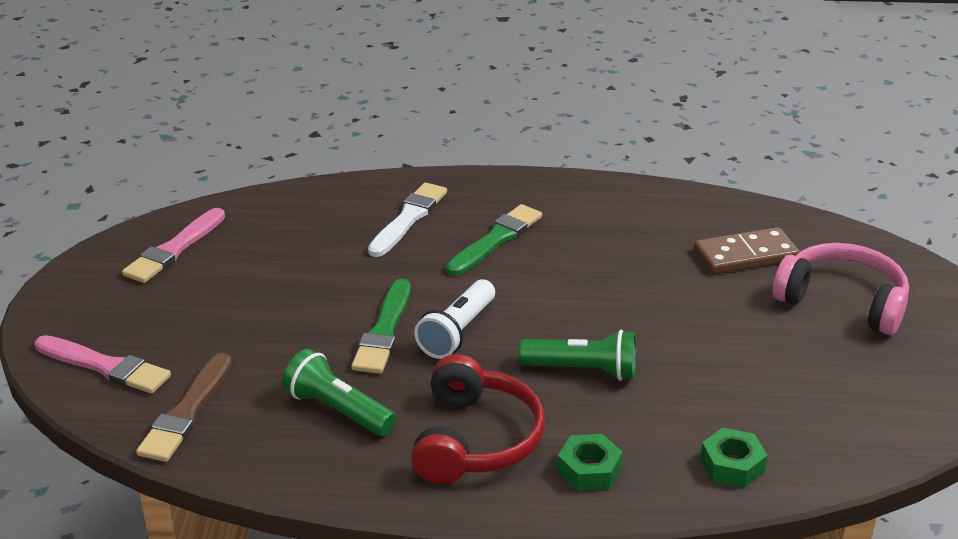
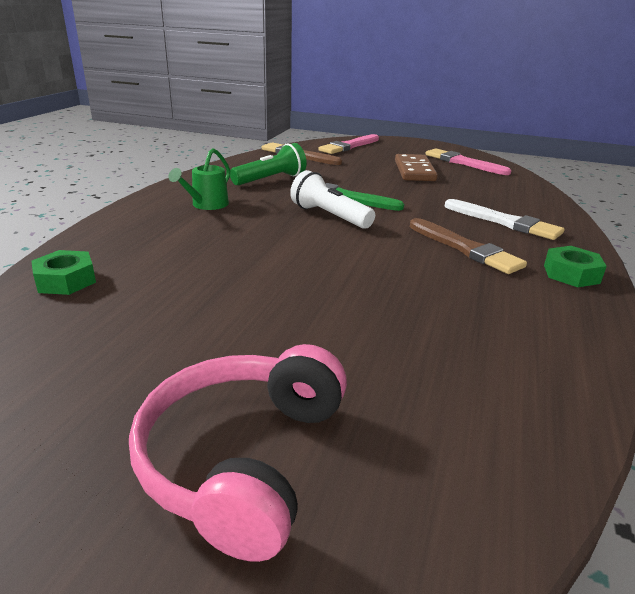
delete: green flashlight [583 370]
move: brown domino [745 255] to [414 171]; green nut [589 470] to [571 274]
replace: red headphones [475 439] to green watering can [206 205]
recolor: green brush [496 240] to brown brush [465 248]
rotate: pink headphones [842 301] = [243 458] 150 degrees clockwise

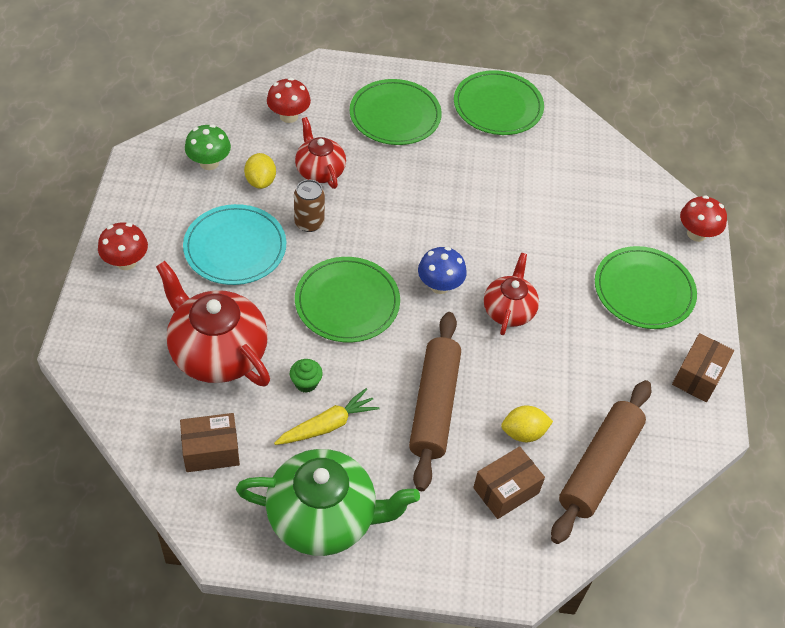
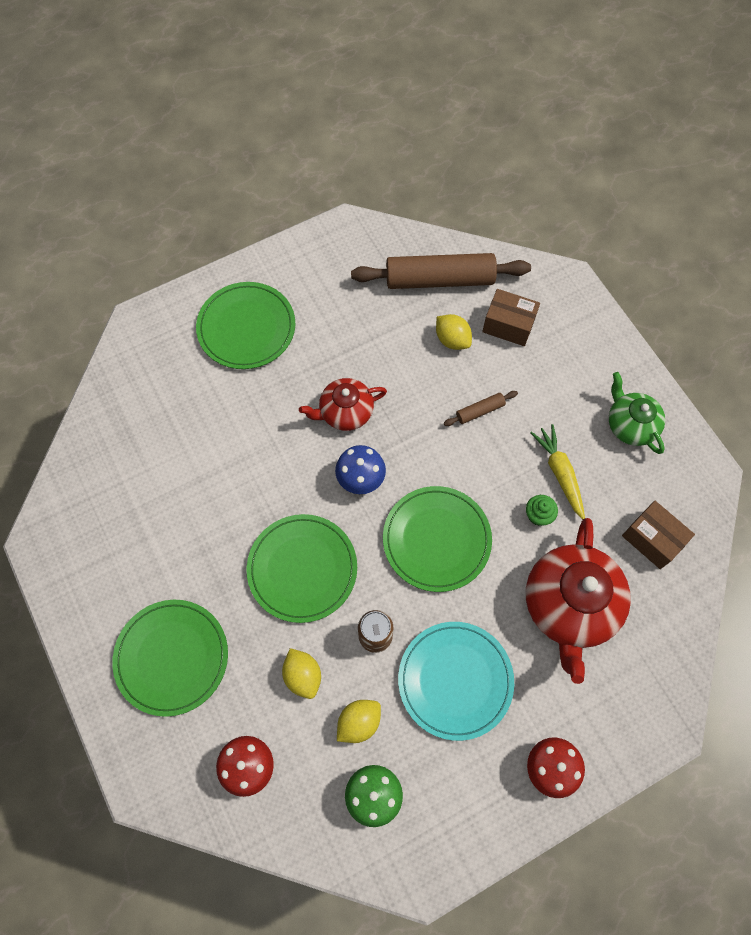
delete: brown box [698 376]; red mushroom [696 234]
move: green plate [498 106] to [302 569]
replace: red teapot [319 170] to yellow lemon [303 676]
rotate: yellow carrot [328 425] = [559 473] 45 degrees clockwise
resize: brown rolling pin [434 406] = [480 411] x0.43; green teapot [324 517] = [630 425] x0.59

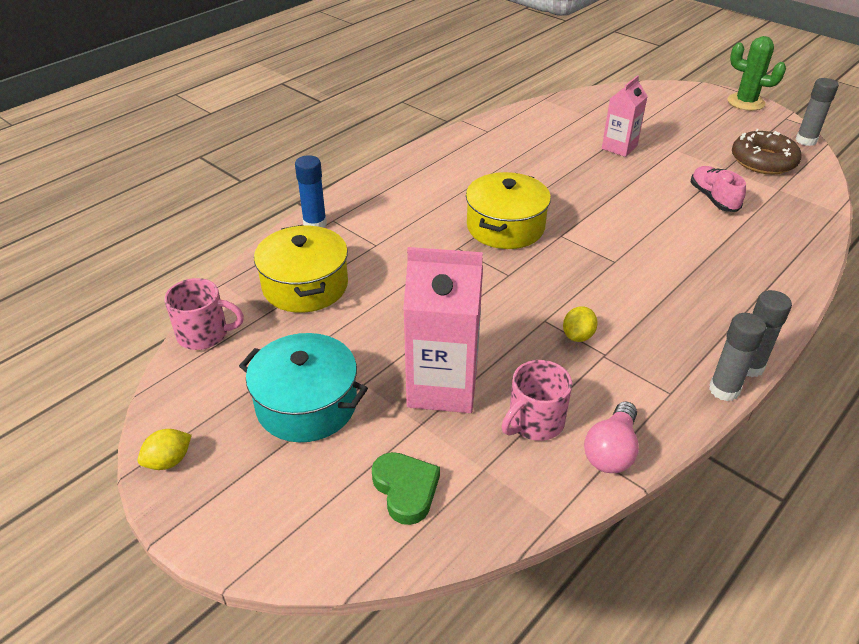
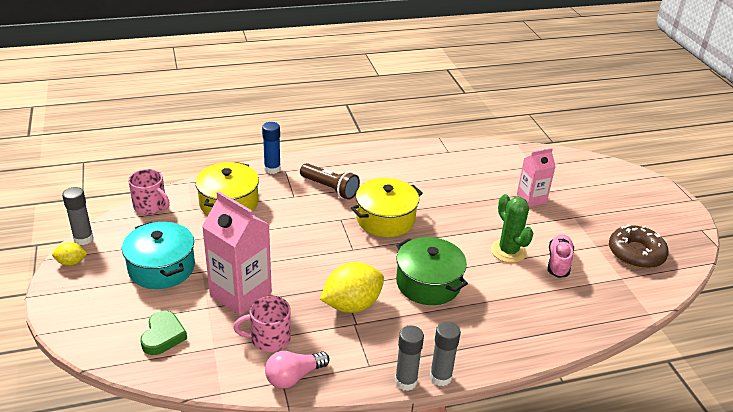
insert: brown flashlight [330 188]; green pot [428 283]
move: grey glue stick [806 140] to [83 239]; green cactus [745 102] to [508 251]
resize: yellow lemon [577 336] = [352 305] x2.01

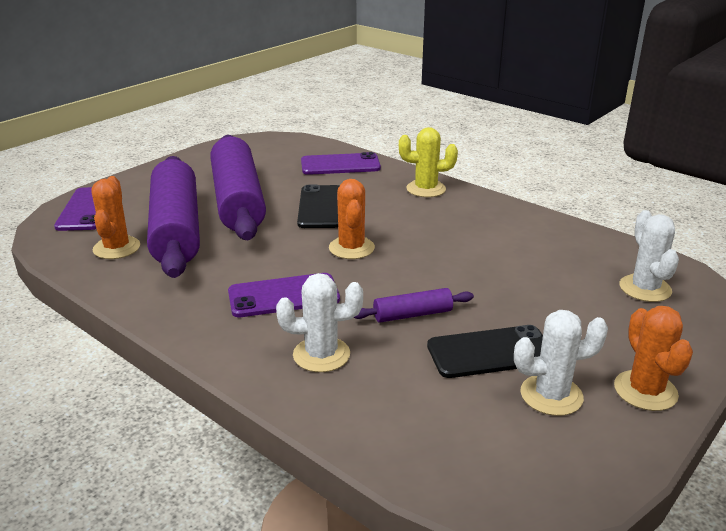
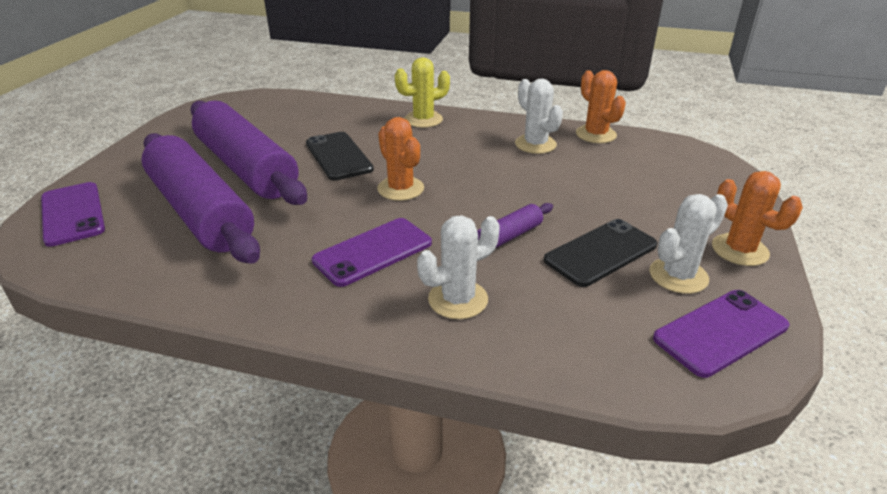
move: white cactus [645 288] to [535 144]; orange cactus [116 248] to [596 134]; purple phone [340 165] to [720 332]

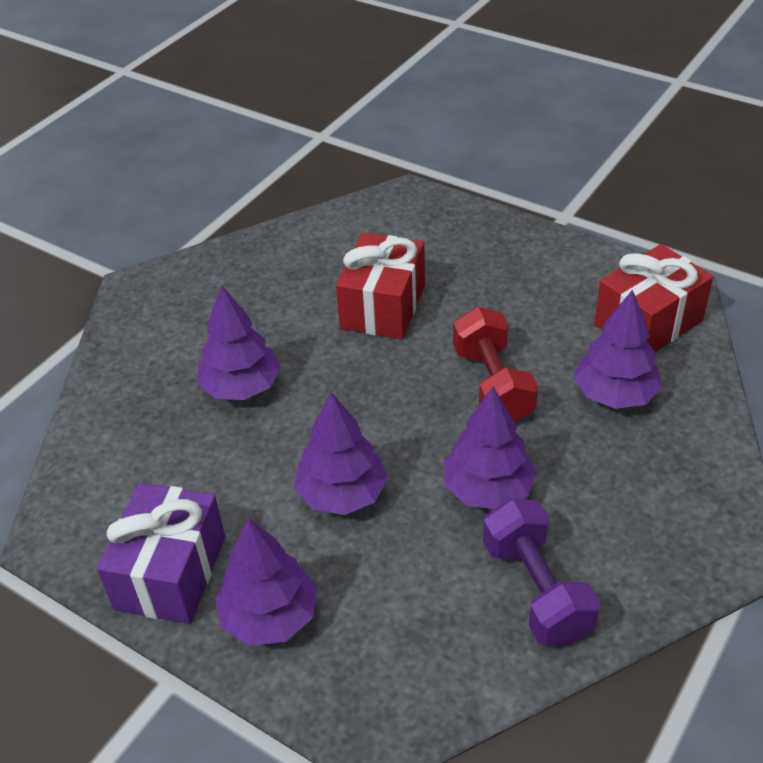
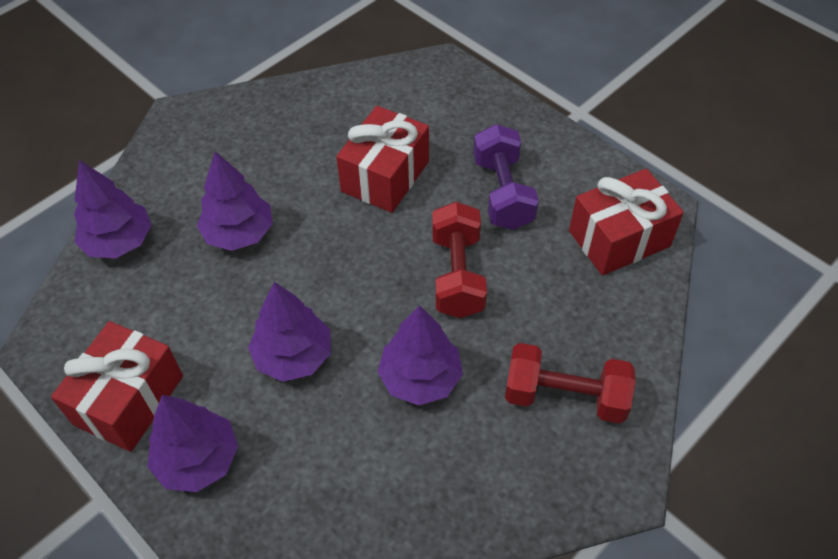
insert: red dumbbell [565 396]
move: purple tree [615 395] to [119 242]; purple dumbbell [536 590] to [502 193]
recolor: purple gift [171 573] to red gift [129 400]

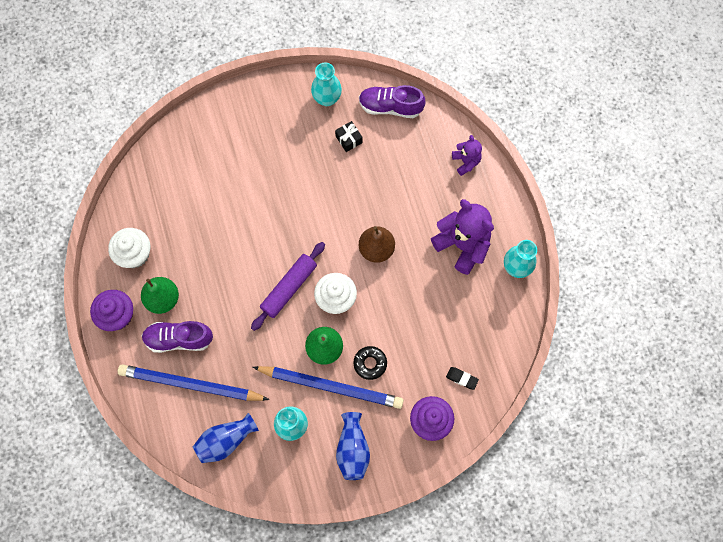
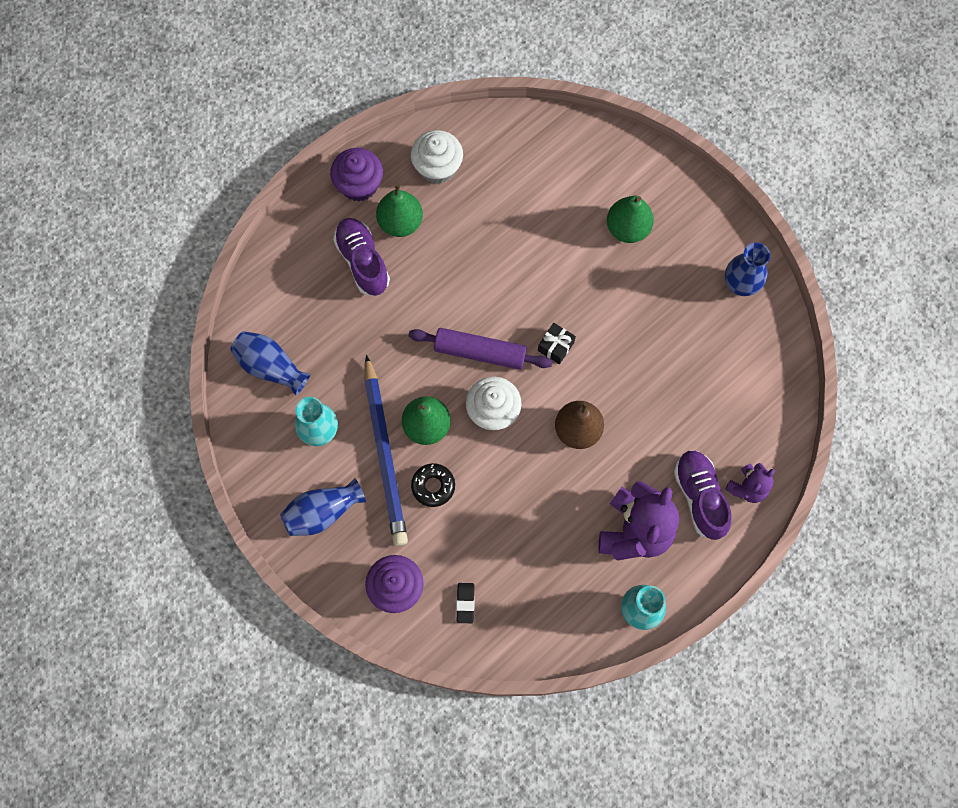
delete: blue pencil [191 384]
insert: green pear [627 228]
move: black gift [349 139] to [556 346]; purple shoe [390 107] to [699 497]
recolor: turquoise vase [327 98] to blue vase [740 285]

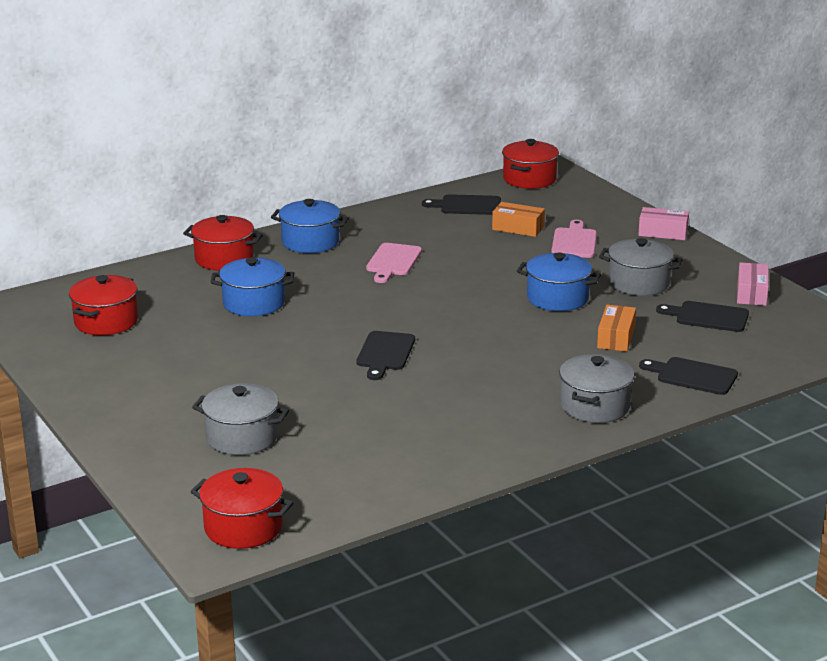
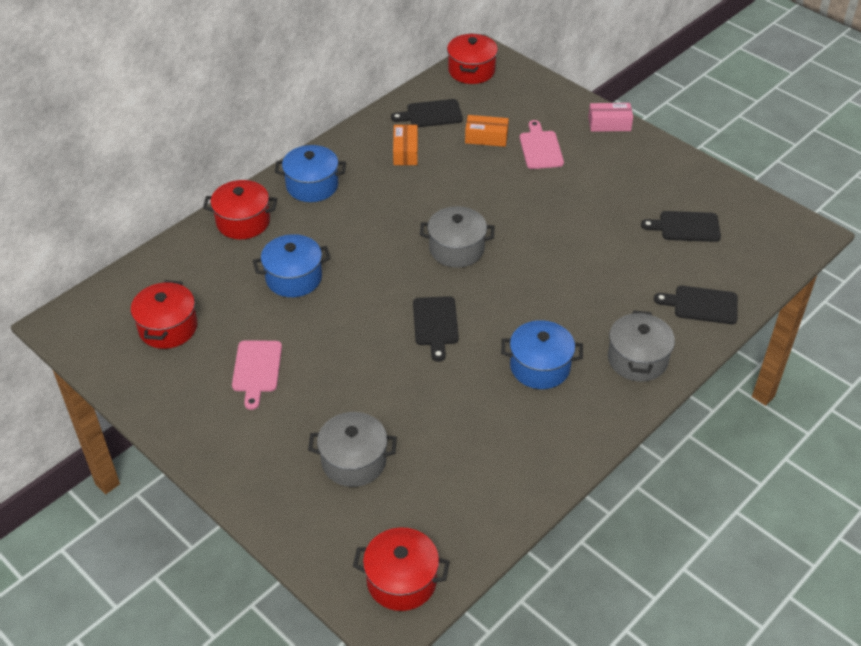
delete: pink box [751 293]
move: pink cutting board [393 262] to [256 370]; orange box [616 338] to [405 152]; grey pot [639 283] to [456 249]; blue pot [557 298] to [540 367]

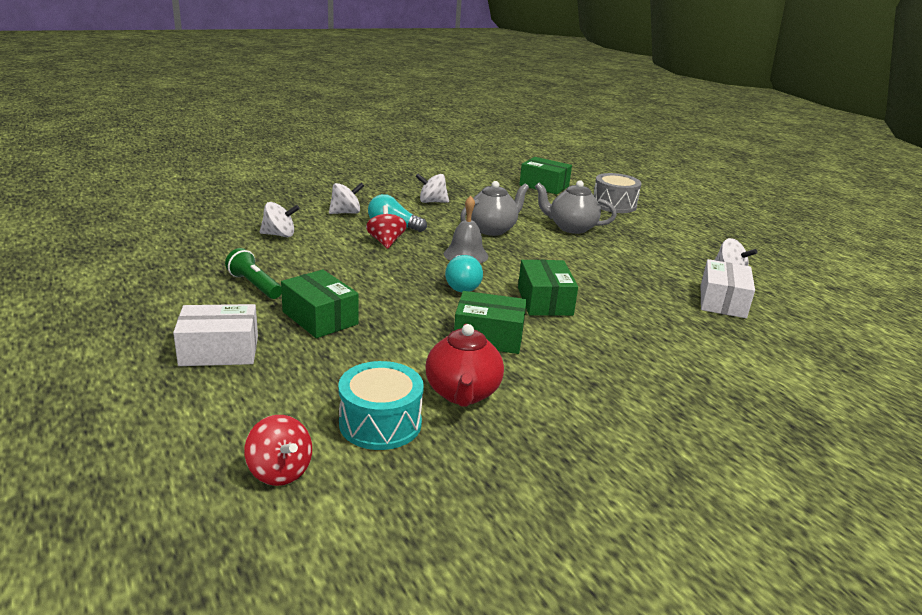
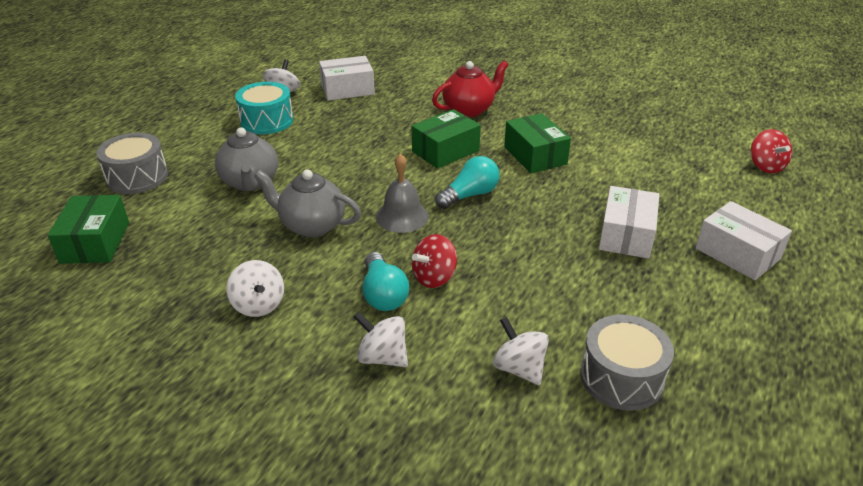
delete: green flashlight [254 285]
insert: grey drum [621 377]
move: turquoise drum [380 423] to [266 121]; red teapot [462 393] to [469 110]
recolor: green box [320 318] to white box [626 235]
rotate: red spinning top [280 471] = [765 166] 150 degrees clockwise

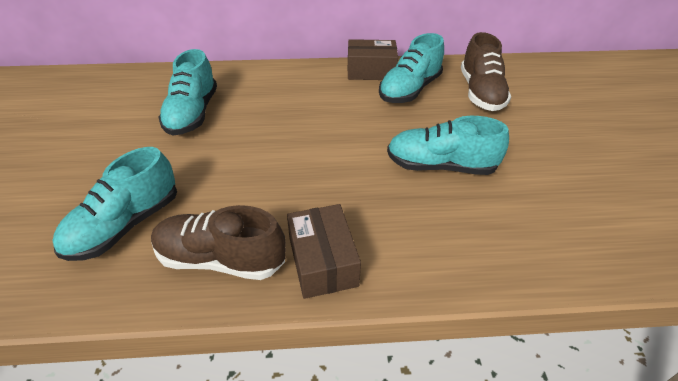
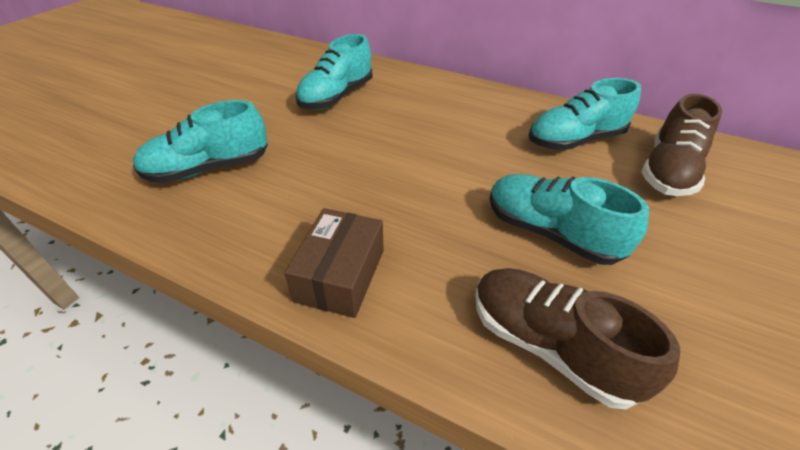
delete: brown box [371 71]
move: brown shoe [221 259] to [549 345]

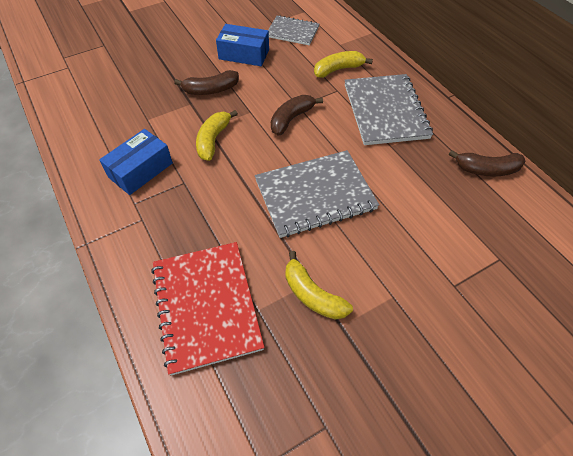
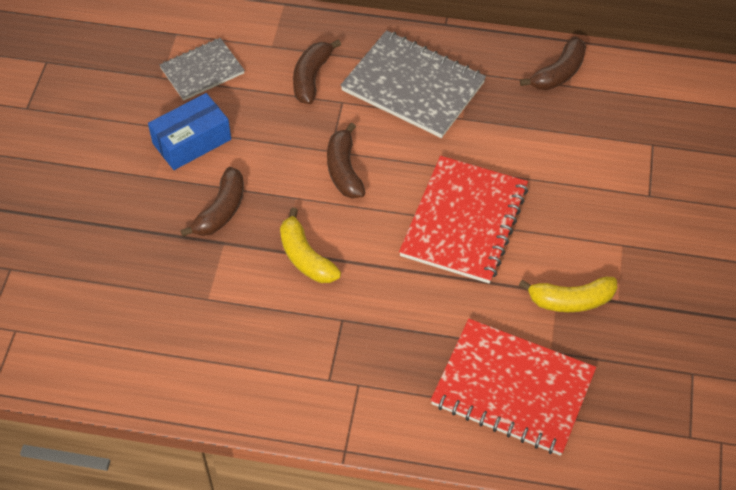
delete: blue box [140 170]
recolor: yellow banana [338 69] to brown banana [311 78]; grey notebook [315 195] to red notebook [464 221]

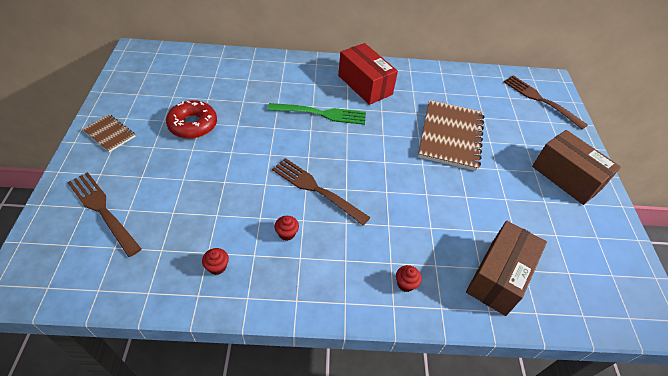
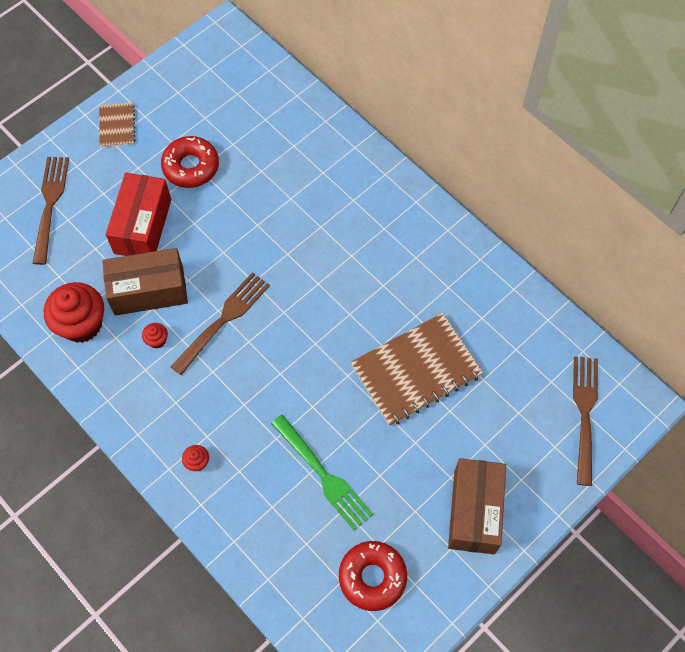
insert: red donut [372 577]
move: brown box [499 277] to [149 291]; red box [365 85] to [143 226]; green fork [321 114] to [323 475]
rotate: brown fork [316 189] = [223 320] 45 degrees clockwise
resize: red cupcake [217 267] = [82 324] x2.31

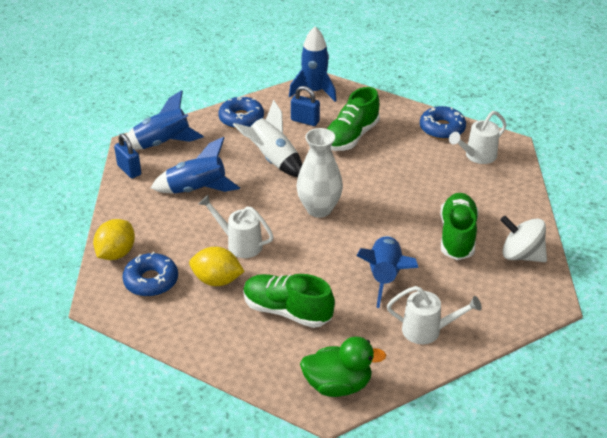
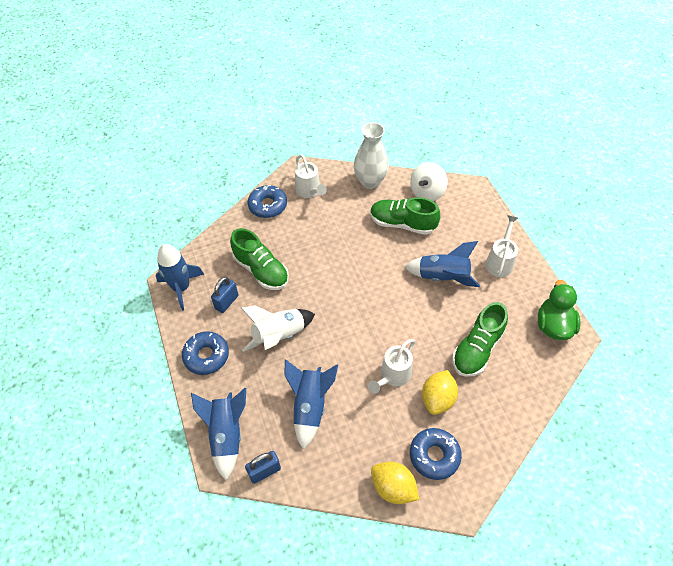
move: white vase [319 209] to [370 181]

